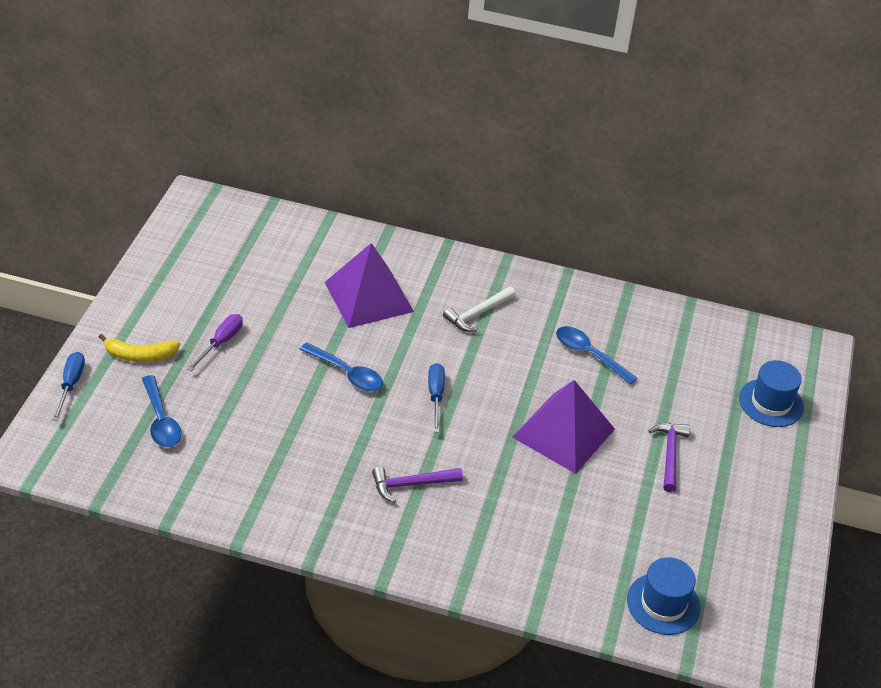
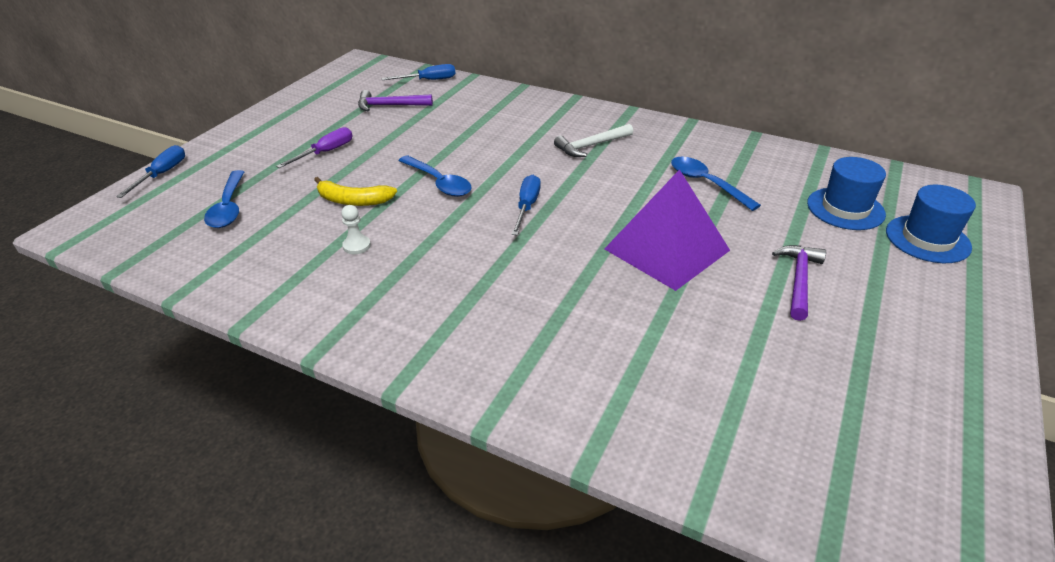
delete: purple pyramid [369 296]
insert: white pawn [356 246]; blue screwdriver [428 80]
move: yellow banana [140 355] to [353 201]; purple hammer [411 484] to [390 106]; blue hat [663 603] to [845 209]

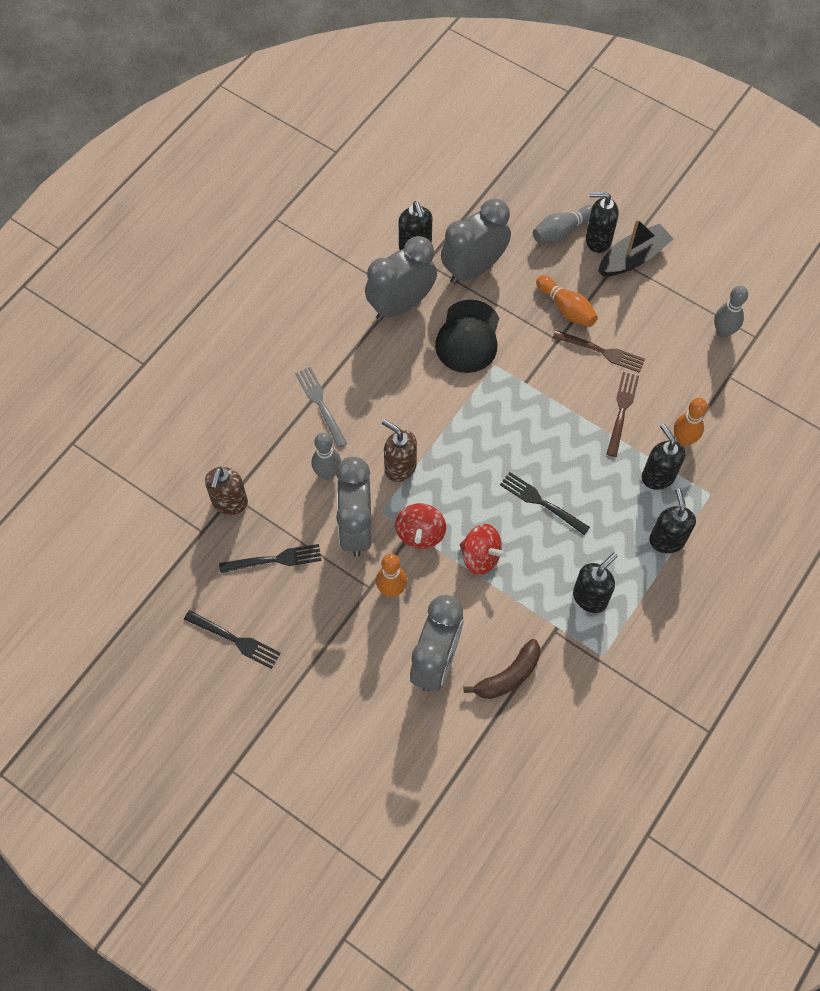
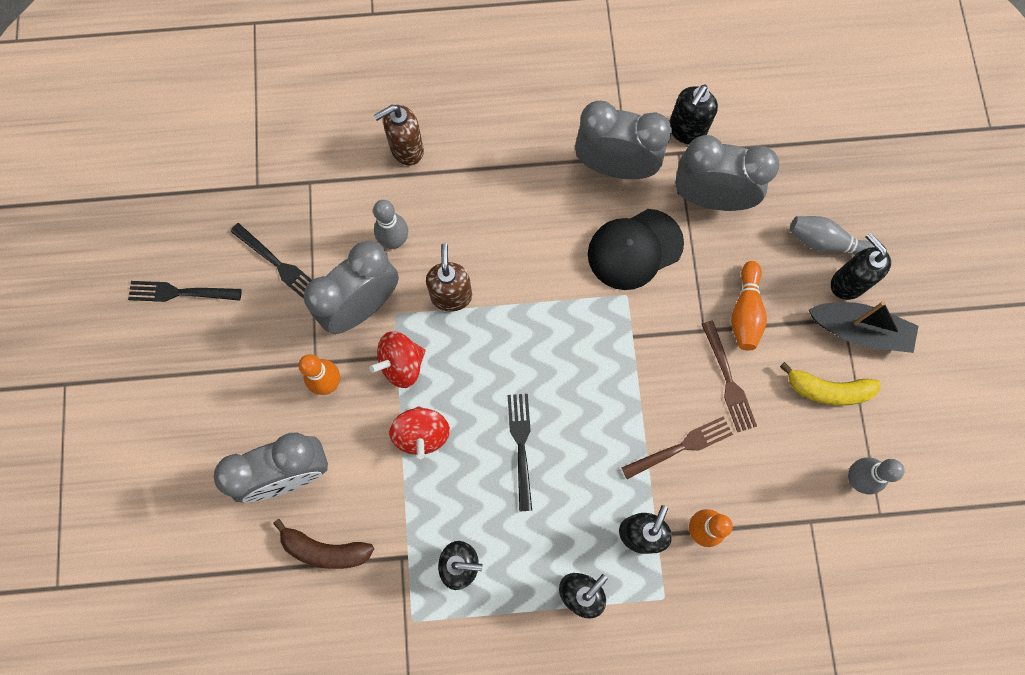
delete: grey fork [320 404]
insert: yellow banana [828 390]
move: brown soap dispenser [229 502] to [406 150]
rotate: black fork [235 640] = [180 292] 105 degrees clockwise

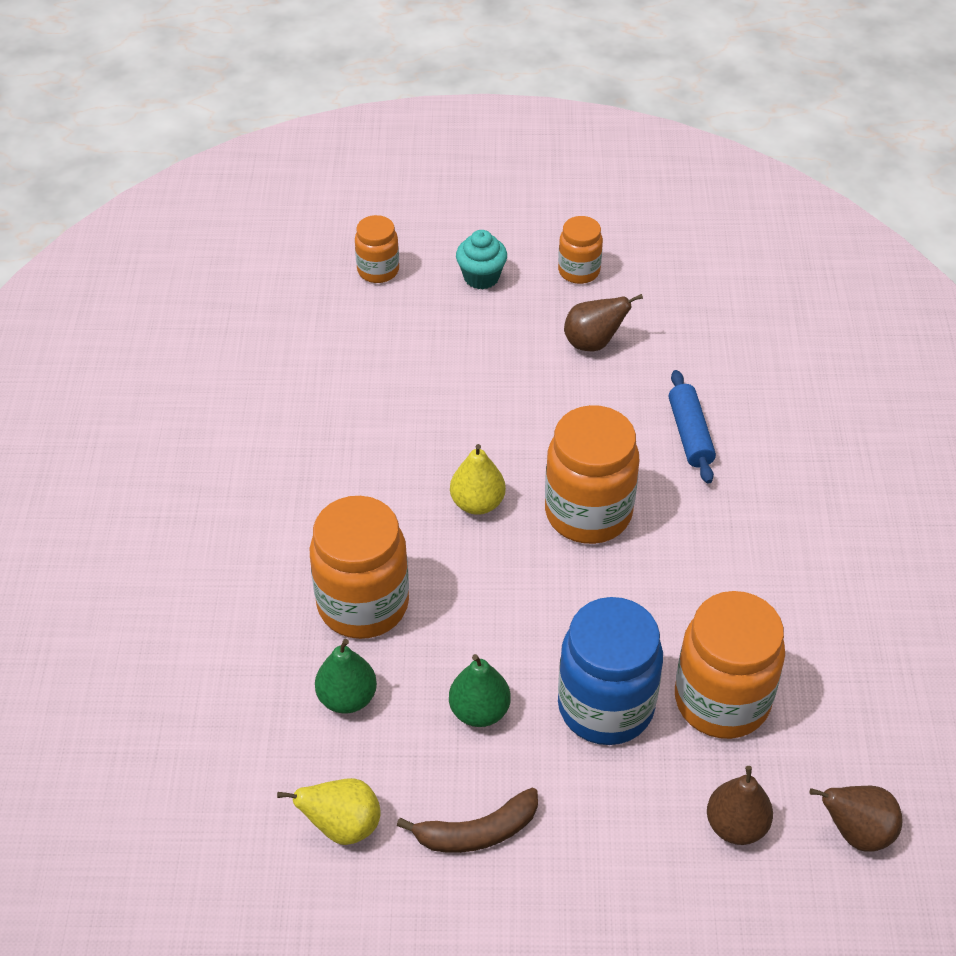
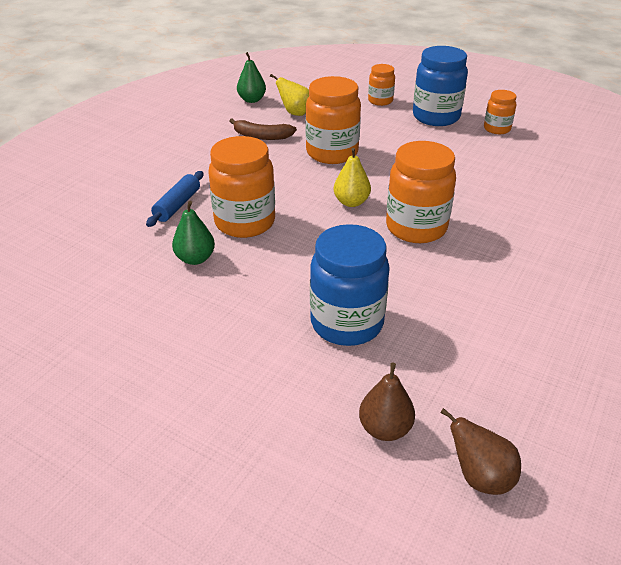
delete: brown pear [593 343]
move: blue rolling pin [690 434] to [177 205]; brown banana [477 832] to [261 136]; green pear [479 711] to [252 100]; yellow pear [342 826] to [295 113]; orange jar [721 700] to [332 153]
replace: turquoise cupcake [481 277] to blue jar [436 117]

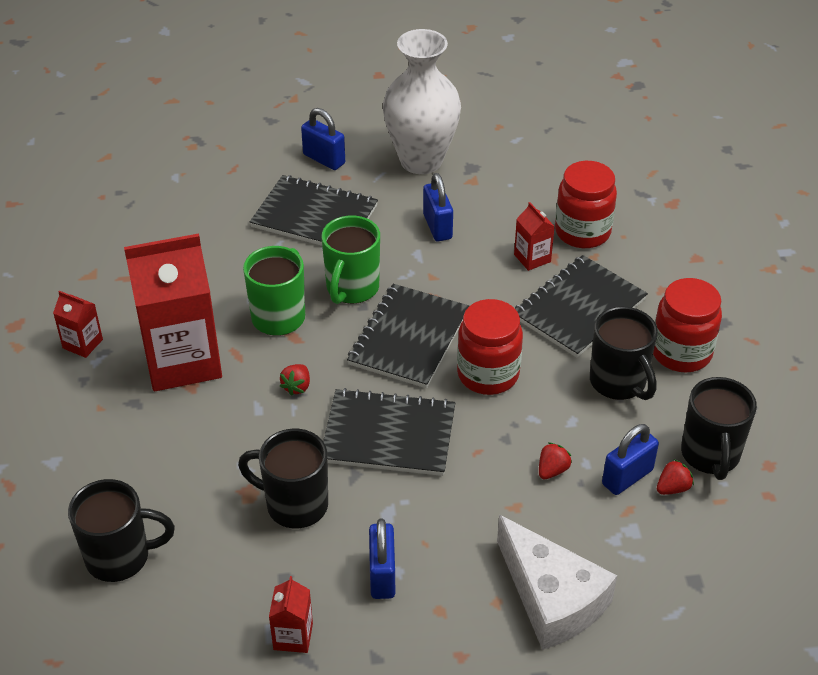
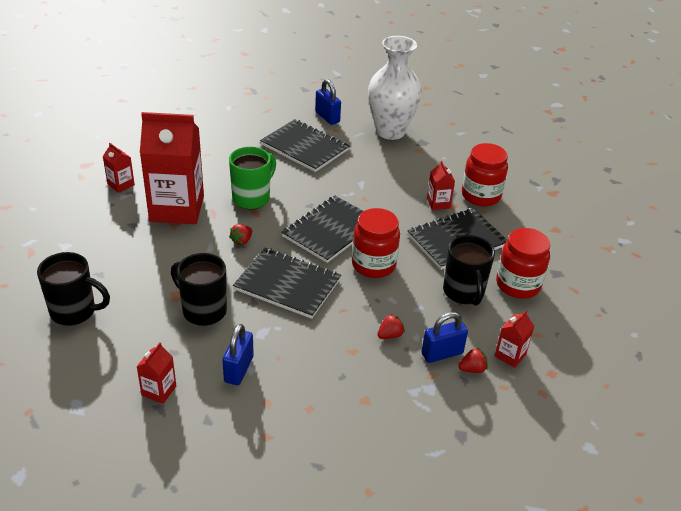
delete: green mug [352 289]; blue padlock [437 226]; white cheese [551 598]
replace: black mug [710 455] to red carton [510 355]

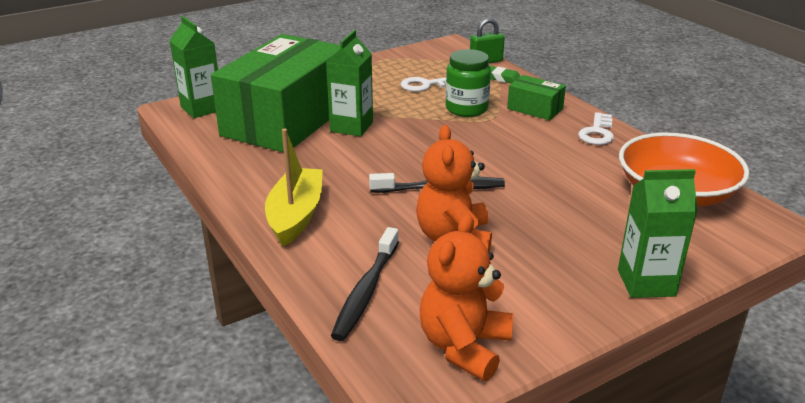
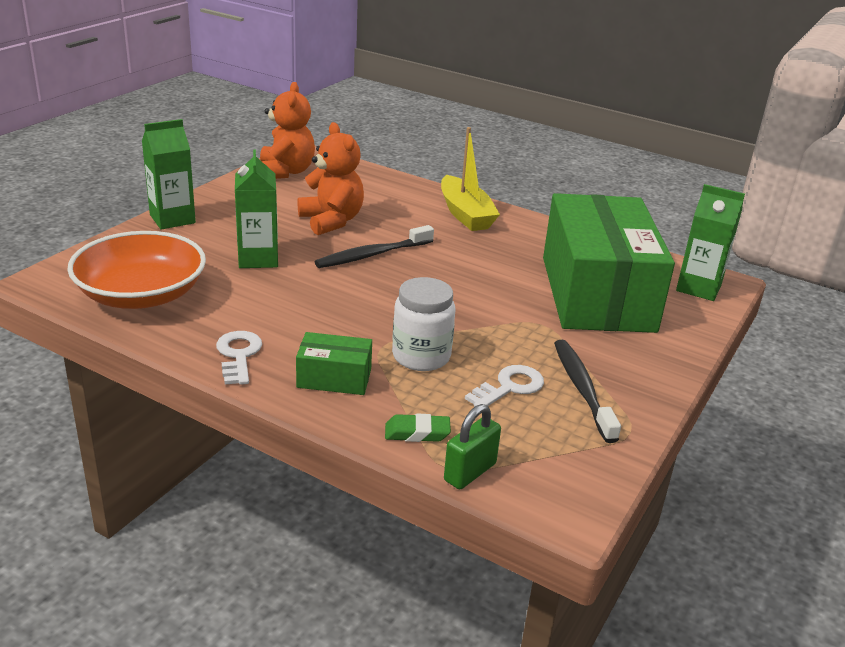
move: green carton [351 127] to [258 258]; black toothbrush [366 291] to [582 389]
recolor: green jar [466 109] to white jar [421 356]

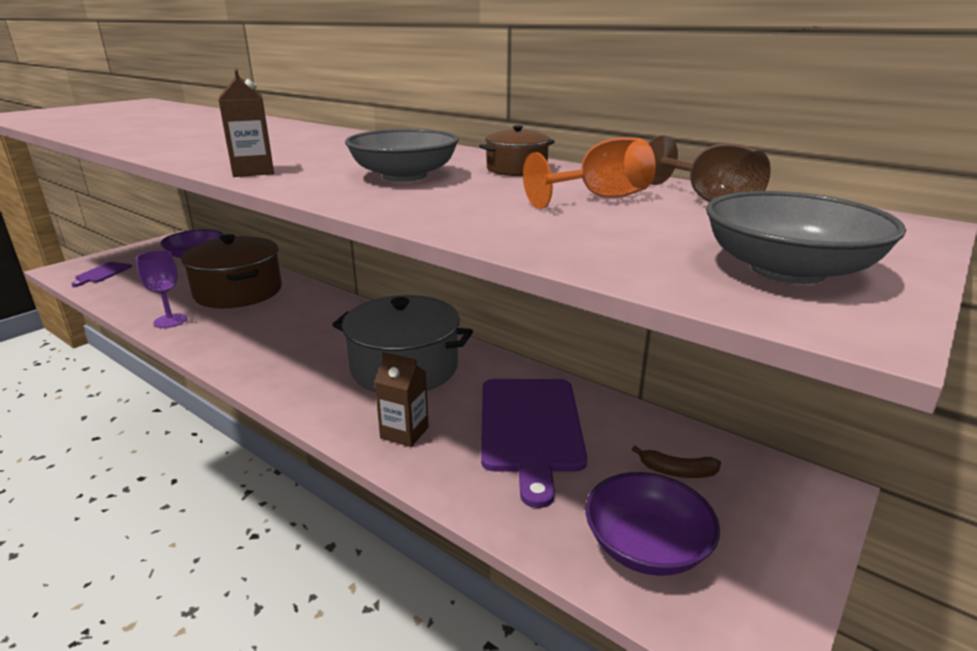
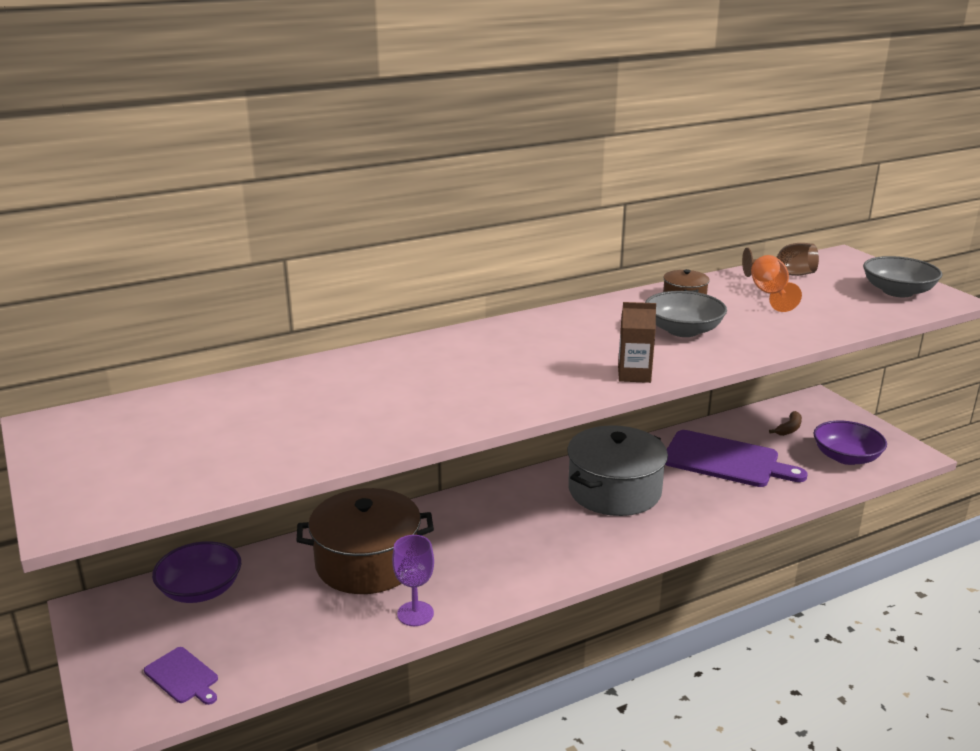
delete: brown carton [404 433]

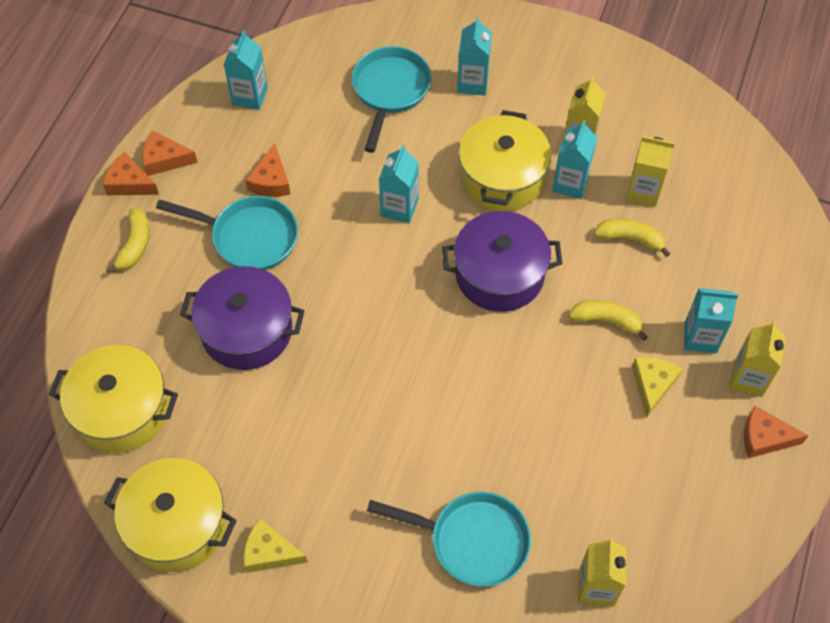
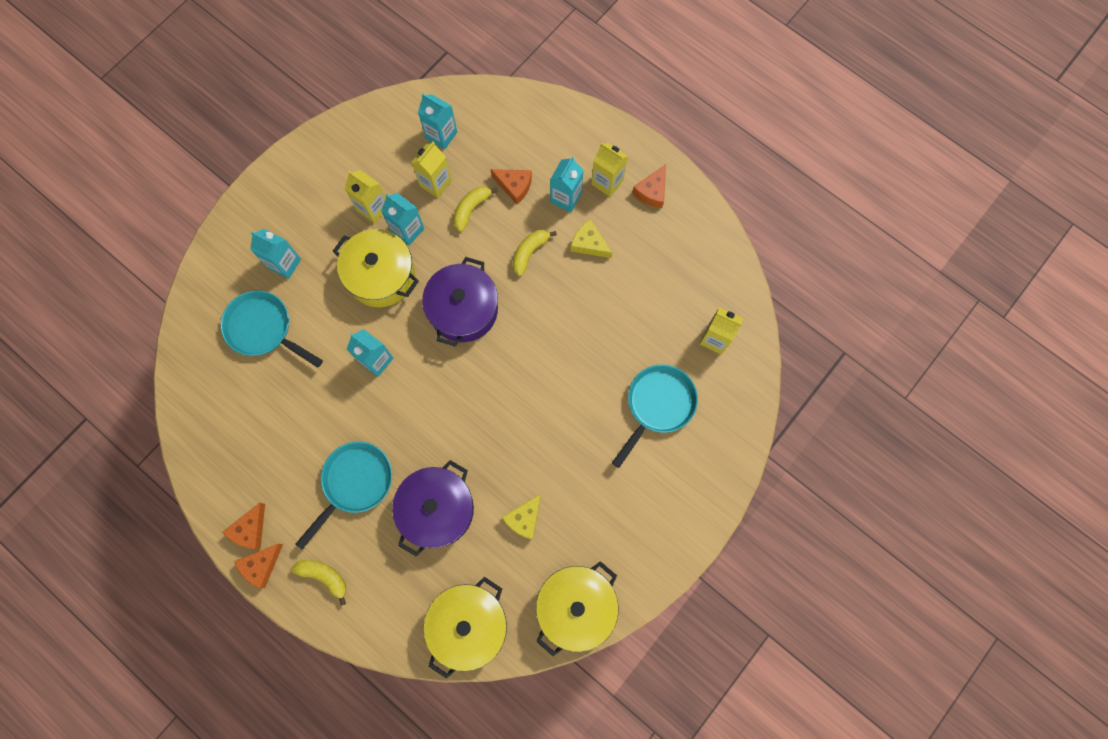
move: turquoise carton [250 96] to [441 135]; orange cheese [271 181] to [514 186]; yellow cheese [269 552] to [524 519]

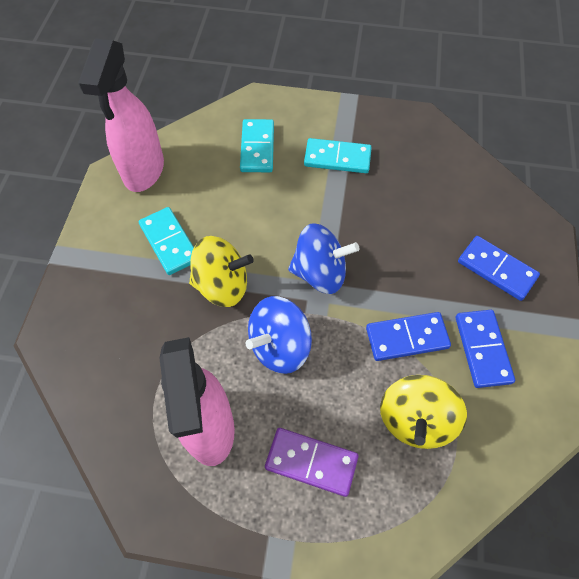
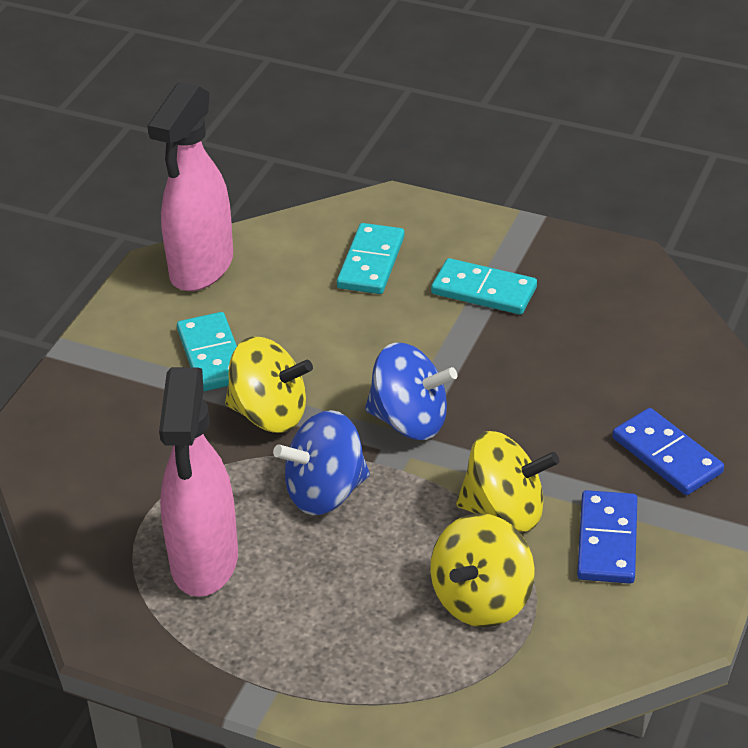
delete: purple domino [311 462]
replace: blue domino [407 337] to yellow spinning top [504 511]

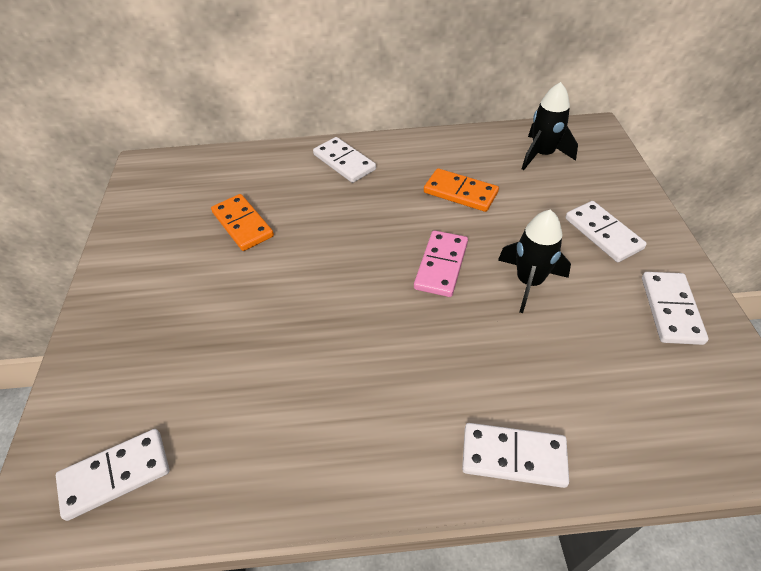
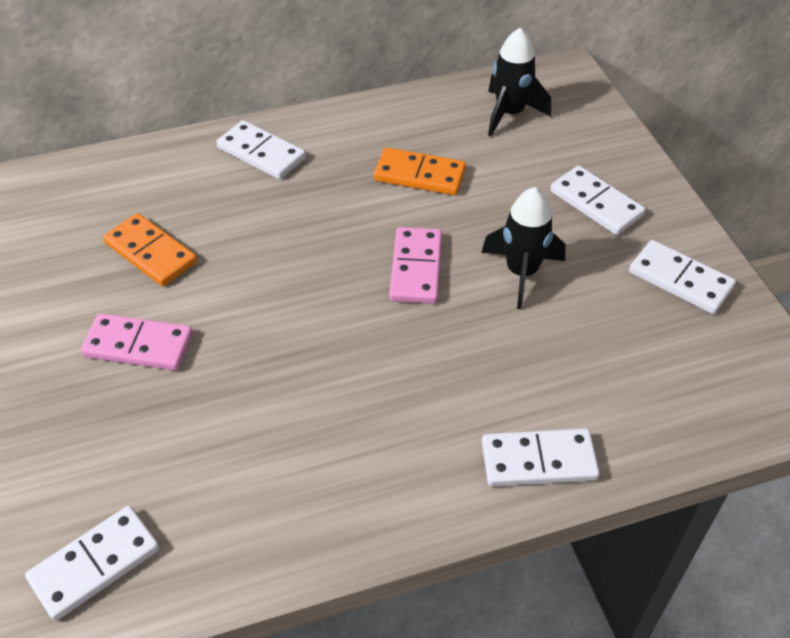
insert: pink domino [138 345]
rotate: white domino [670 309] = [680 280] 45 degrees counterclockwise

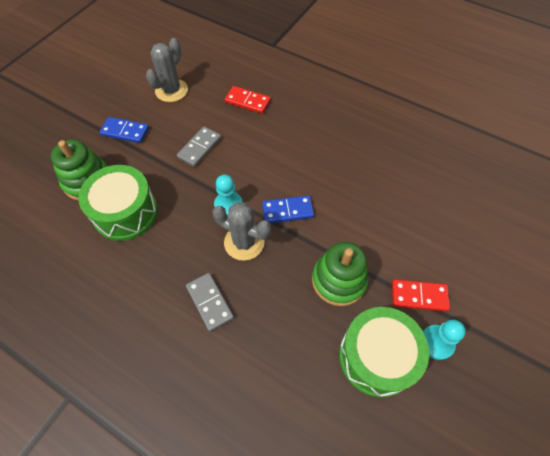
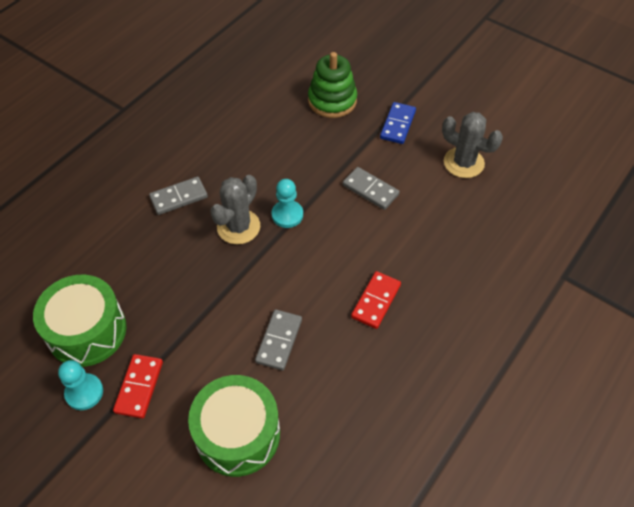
delete: blue domino [287 211]; green stacking toy [338 280]
insert: grey domino [279 341]
move: green drum [125 212] to [238 434]; red domino [247 101] to [376 301]

